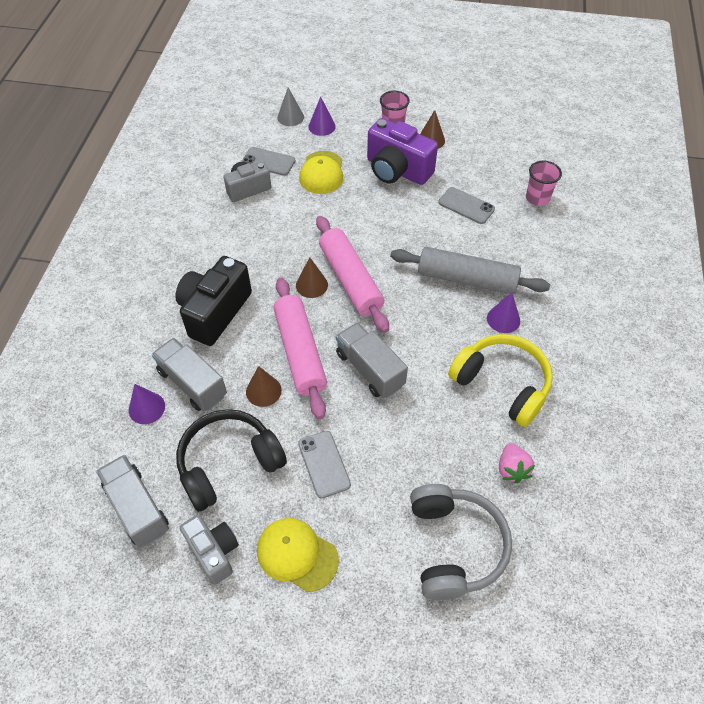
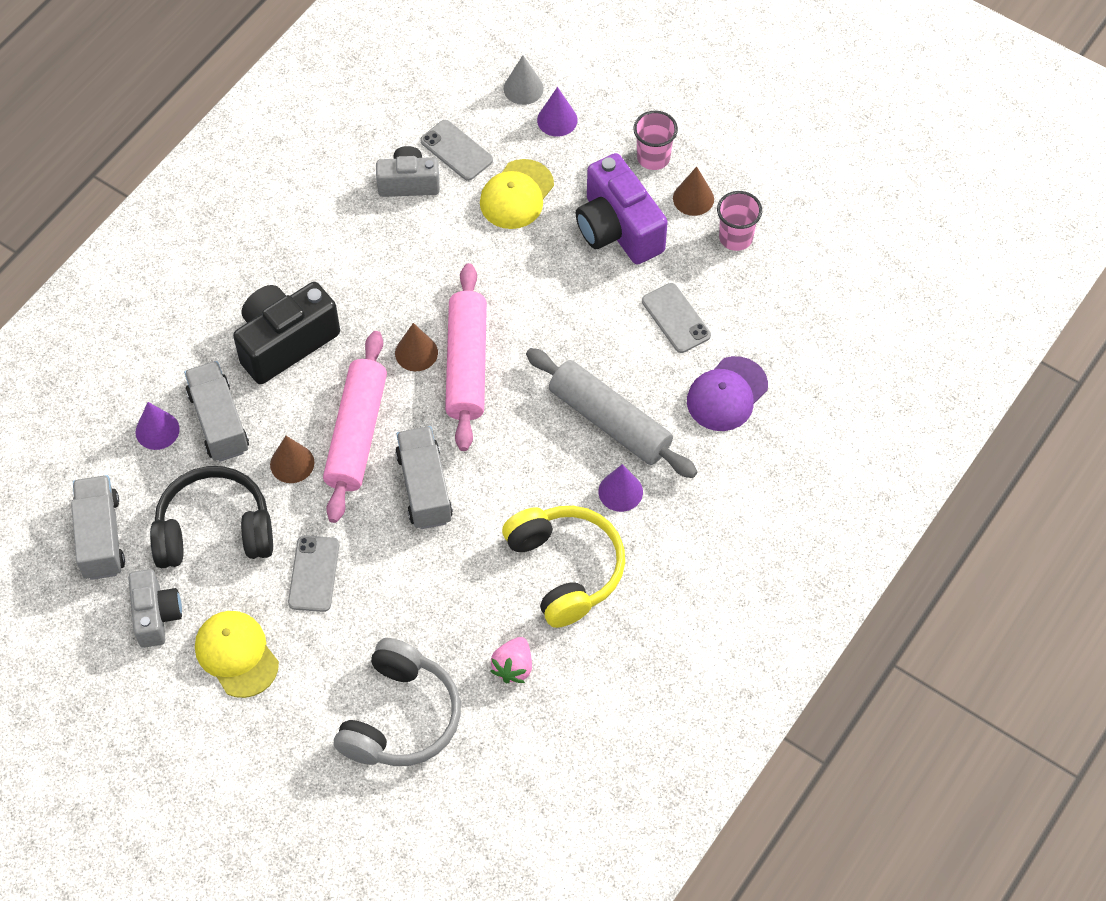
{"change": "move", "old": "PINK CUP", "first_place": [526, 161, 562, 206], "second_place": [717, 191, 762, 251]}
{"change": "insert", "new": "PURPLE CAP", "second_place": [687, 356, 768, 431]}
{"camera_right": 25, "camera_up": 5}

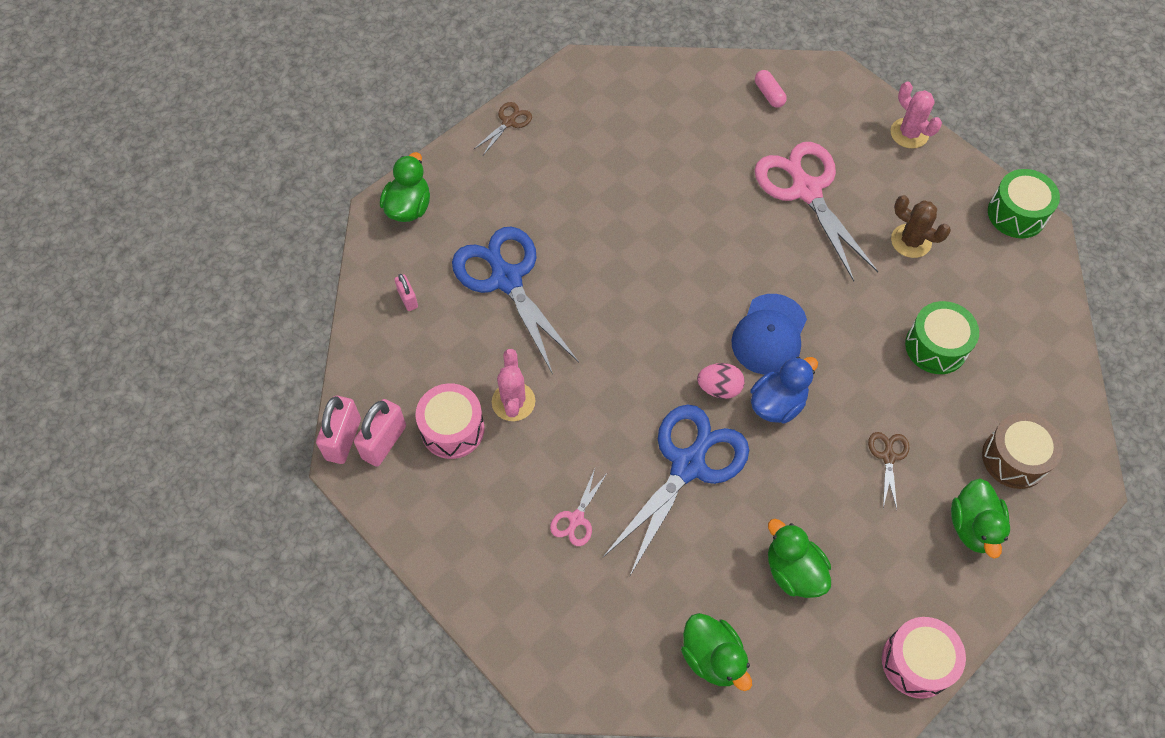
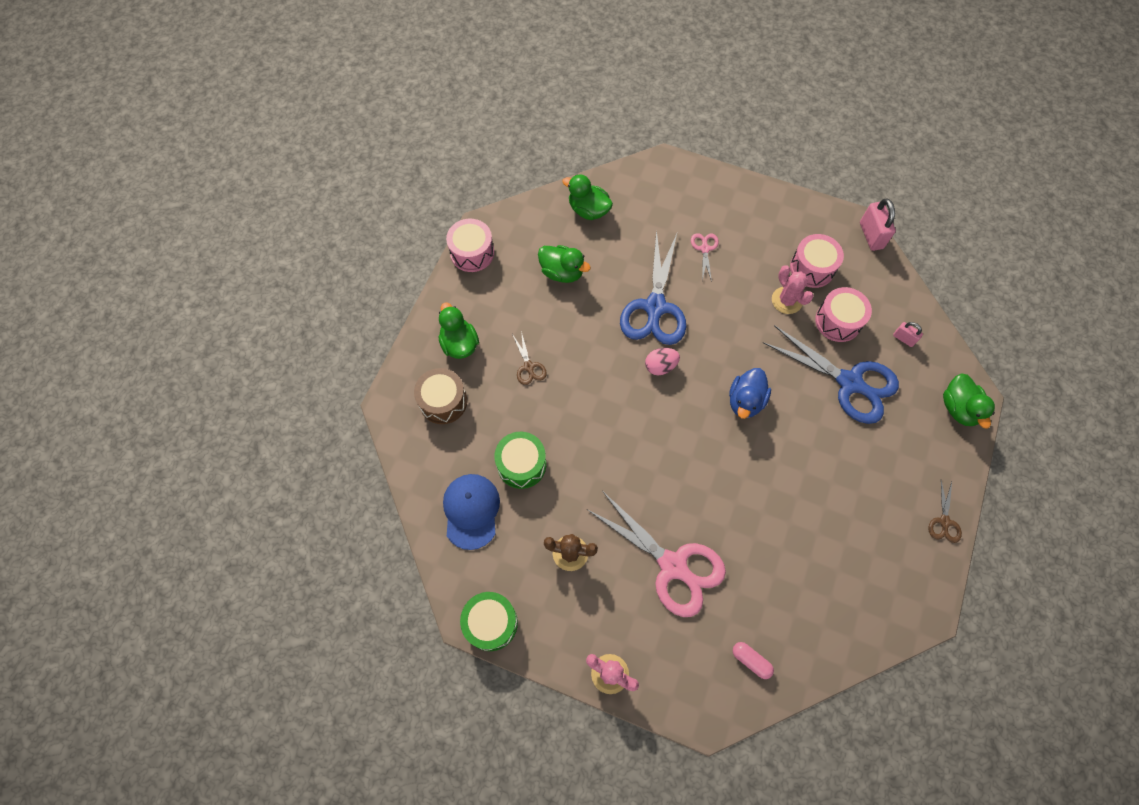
{"change": "move", "old": "BLUE CAP", "first_place": [731, 294, 807, 375], "second_place": [443, 474, 500, 550]}
{"change": "move", "old": "BLUE DUCK", "first_place": [750, 357, 818, 424], "second_place": [729, 368, 771, 419]}
{"change": "delete", "old": "PINK PADLOCK", "first_place": [354, 399, 406, 467]}
{"change": "insert", "new": "PINK DRUM", "second_place": [815, 287, 872, 342]}
{"camera_right": 155, "camera_up": 5}

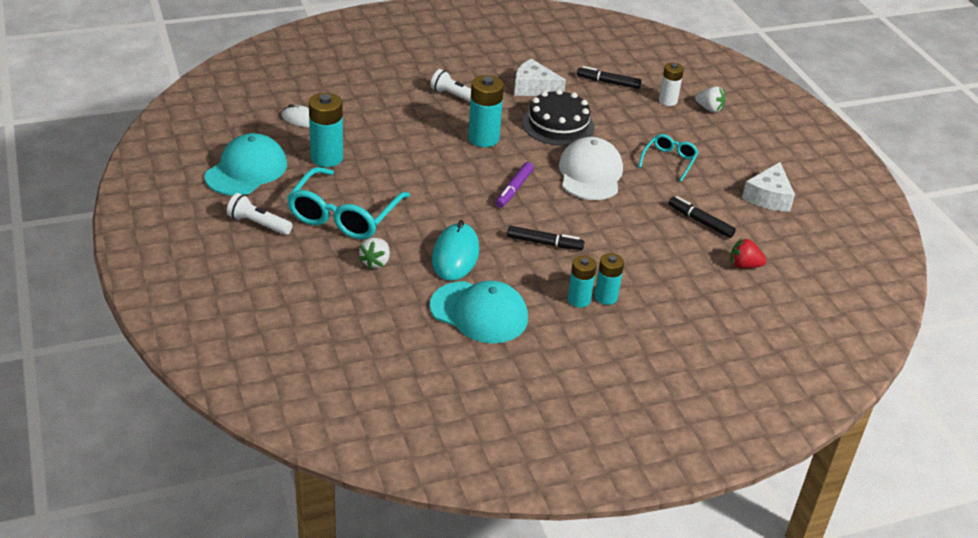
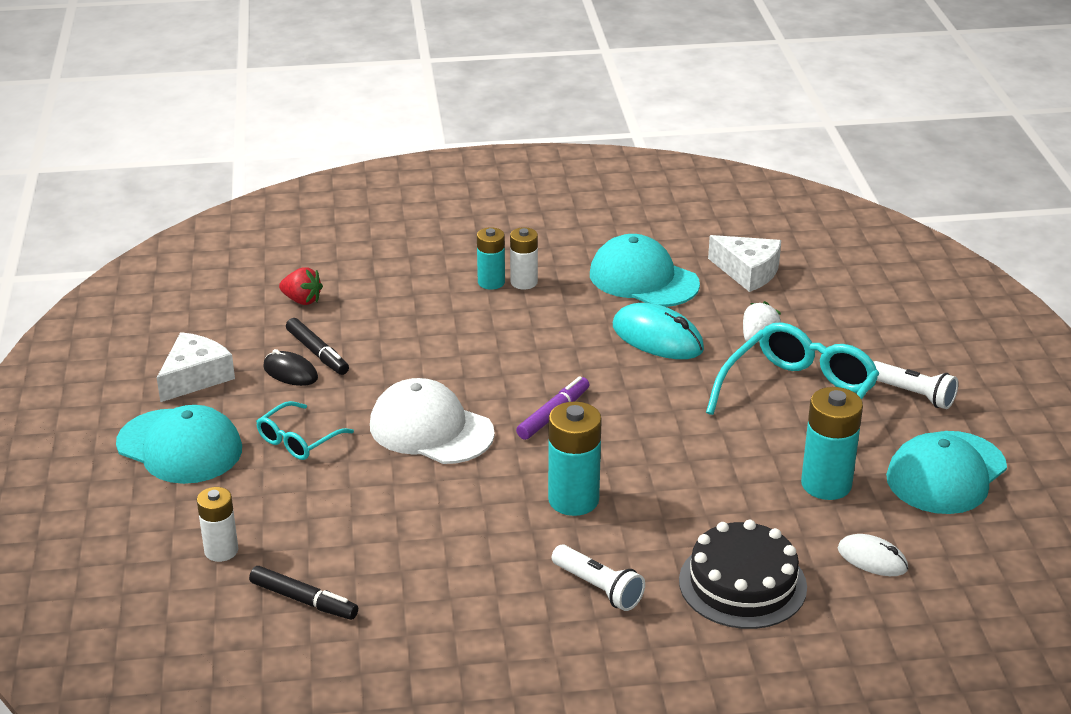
{"change": "move", "old": "WHITE CHEESE", "first_place": [514, 58, 566, 96], "second_place": [708, 235, 781, 292]}
{"change": "delete", "old": "WHITE STRAWBERRY", "first_place": [695, 86, 725, 112]}
{"change": "move", "old": "BLACK CAKE", "first_place": [522, 89, 594, 146], "second_place": [679, 520, 807, 629]}
{"change": "rotate", "old": "WHITE CAP", "first_place": [559, 137, 623, 200], "second_place": [370, 378, 495, 464], "degrees": 105}
{"change": "rotate", "old": "TURQUOISE MOUSE", "first_place": [432, 220, 479, 281], "second_place": [613, 303, 704, 359], "degrees": -75}
{"change": "delete", "old": "BLACK MARKER", "first_place": [507, 226, 584, 250]}
{"change": "recolor", "old": "TURQUOISE BATTERY", "new": "WHITE BATTERY", "first_place": [568, 256, 597, 307], "second_place": [510, 227, 538, 289]}
{"change": "insert", "new": "BLACK MOUSE", "second_place": [263, 349, 318, 386]}
{"change": "insert", "new": "TURQUOISE CAP", "second_place": [116, 405, 242, 484]}
{"camera_right": -165, "camera_up": -5}

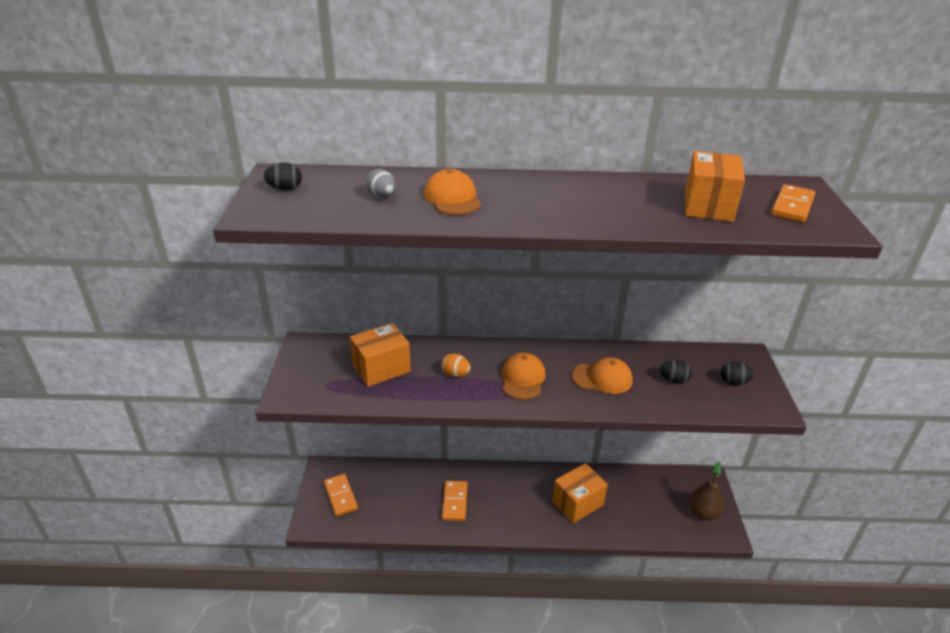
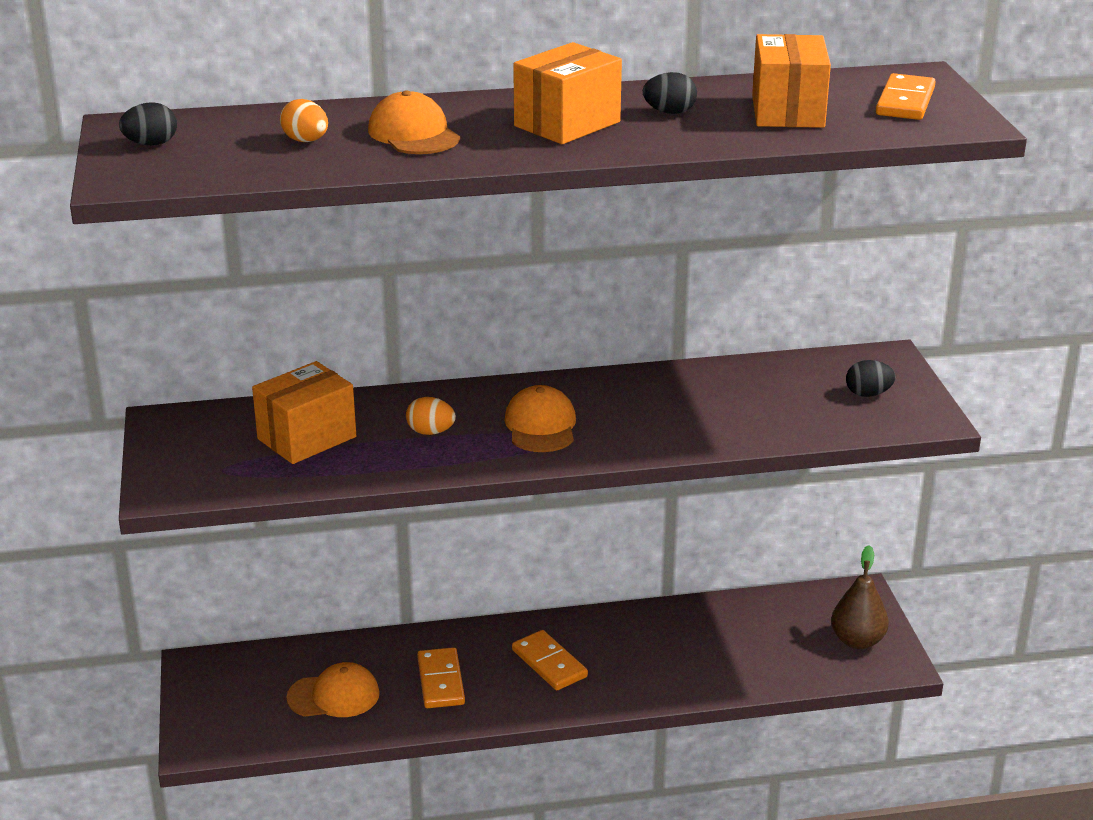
{"change": "recolor", "old": "GREY EGG", "new": "ORANGE EGG", "first_place": [366, 169, 396, 198], "second_place": [280, 99, 328, 142]}
{"change": "move", "old": "ORANGE CAP", "first_place": [571, 357, 633, 394], "second_place": [286, 662, 380, 717]}
{"change": "move", "old": "BLACK EGG", "first_place": [660, 360, 692, 384], "second_place": [643, 72, 697, 114]}
{"change": "move", "old": "ORANGE BOX", "first_place": [552, 463, 608, 523], "second_place": [513, 42, 622, 144]}
{"change": "move", "old": "ORANGE DOMINO", "first_place": [324, 474, 358, 516], "second_place": [512, 630, 588, 690]}
{"camera_right": -10, "camera_up": -5}

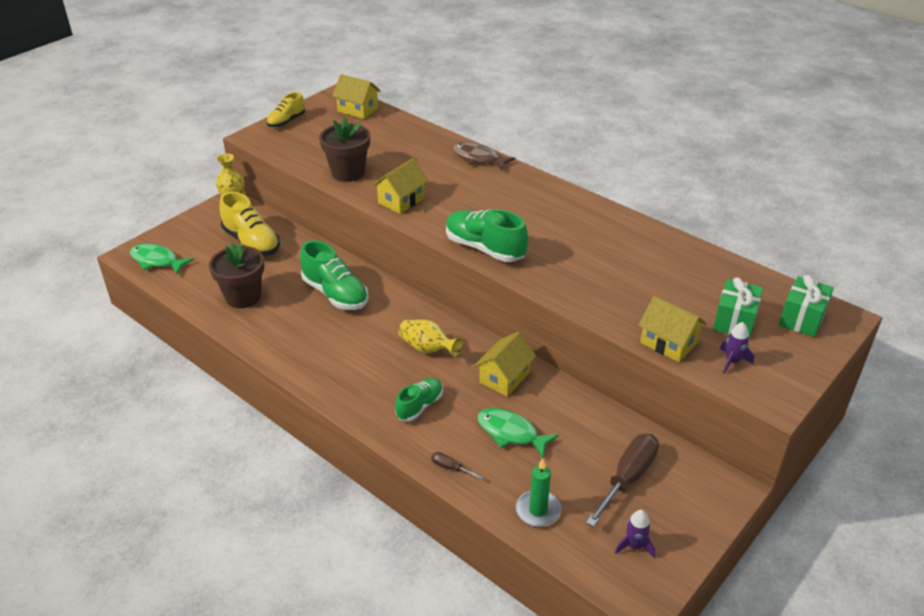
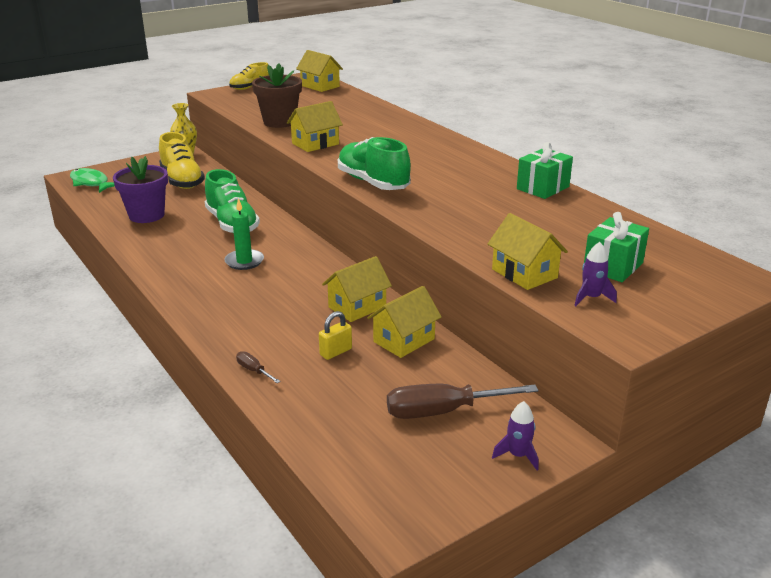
{"change": "delete", "old": "BROWN FISH", "first_place": [453, 142, 515, 170]}
{"change": "recolor", "old": "BROWN FLOWER POT", "new": "PURPLE FLOWER POT", "first_place": [209, 242, 264, 308], "second_place": [113, 156, 168, 223]}
{"change": "move", "old": "GREEN GIFT", "first_place": [779, 275, 834, 337], "second_place": [517, 142, 573, 199]}
{"change": "delete", "old": "YELLOW VASE", "first_place": [399, 320, 463, 357]}
{"change": "delete", "old": "GREEN SHOE", "first_place": [395, 378, 443, 421]}
{"change": "replace", "old": "GREEN FISH", "new": "YELLOW PADLOCK", "first_place": [477, 408, 559, 458], "second_place": [319, 311, 352, 360]}
{"change": "rotate", "old": "BROWN SCREWDRIVER", "first_place": [586, 434, 659, 527], "second_place": [387, 384, 539, 419], "degrees": -150}
{"change": "move", "old": "GREEN CANDLE", "first_place": [516, 458, 561, 527], "second_place": [224, 198, 264, 270]}
{"change": "move", "old": "PURPLE ROCKET", "first_place": [615, 510, 655, 558], "second_place": [492, 401, 539, 470]}
{"change": "insert", "new": "YELLOW HOUSE", "second_place": [367, 286, 442, 358]}
{"camera_right": 15, "camera_up": -10}

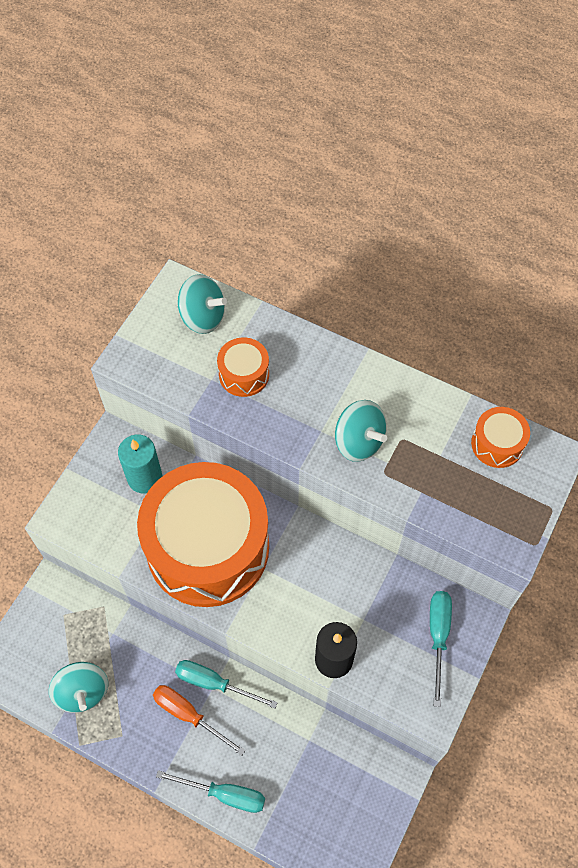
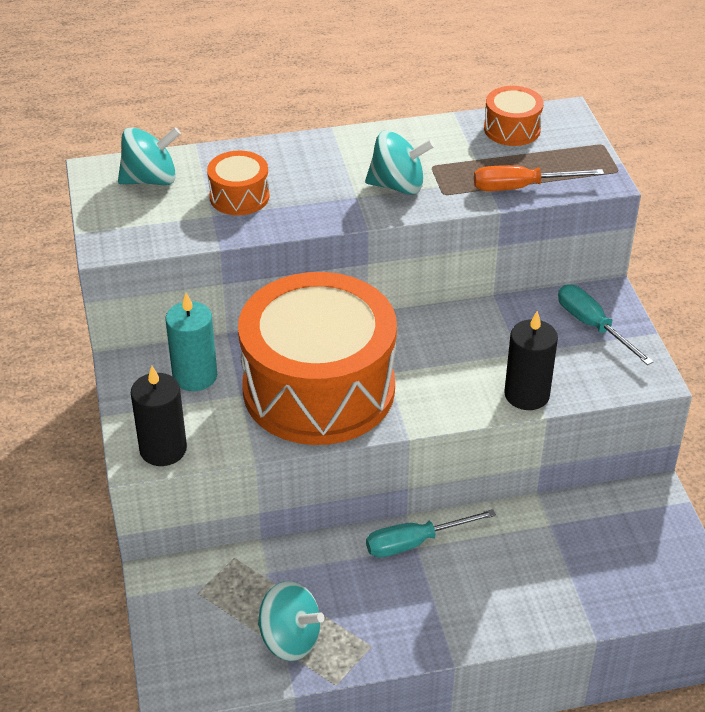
{"change": "move", "old": "ORANGE SCREWDRIVER", "first_place": [153, 685, 246, 756], "second_place": [474, 165, 604, 191]}
{"change": "delete", "old": "TURQUOISE SCREWDRIVER", "first_place": [156, 770, 265, 813]}
{"change": "insert", "new": "BLACK CANDLE", "second_place": [131, 366, 187, 466]}
{"camera_right": -40, "camera_up": -20}

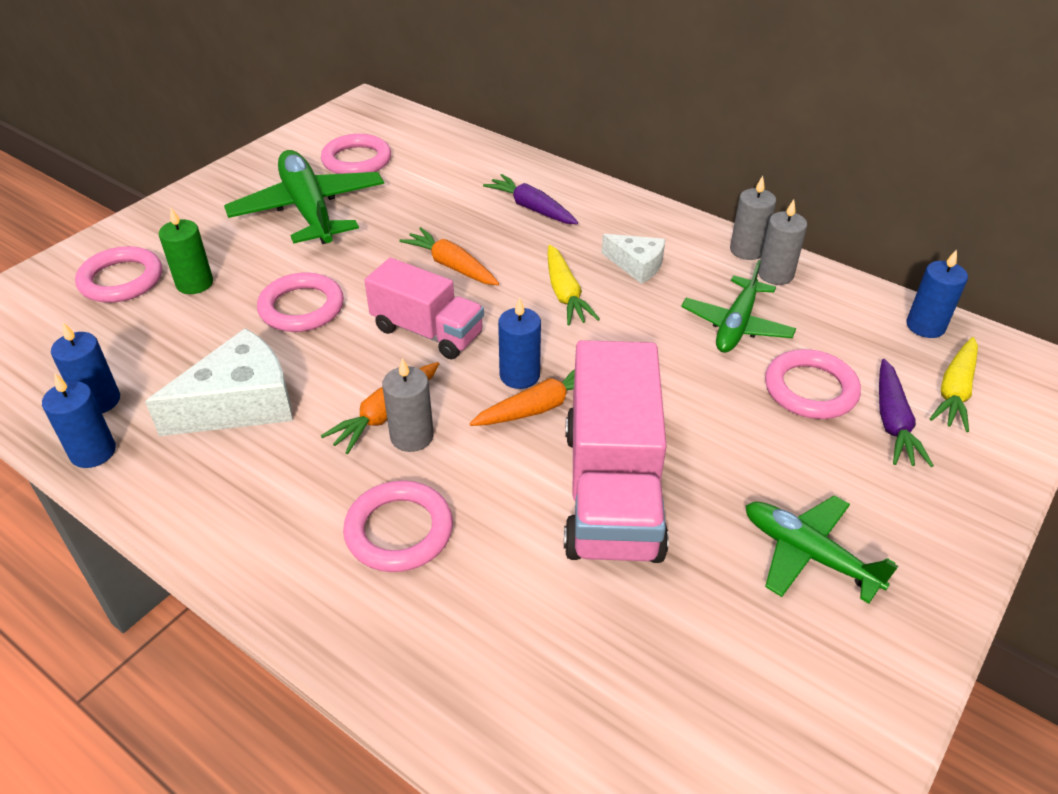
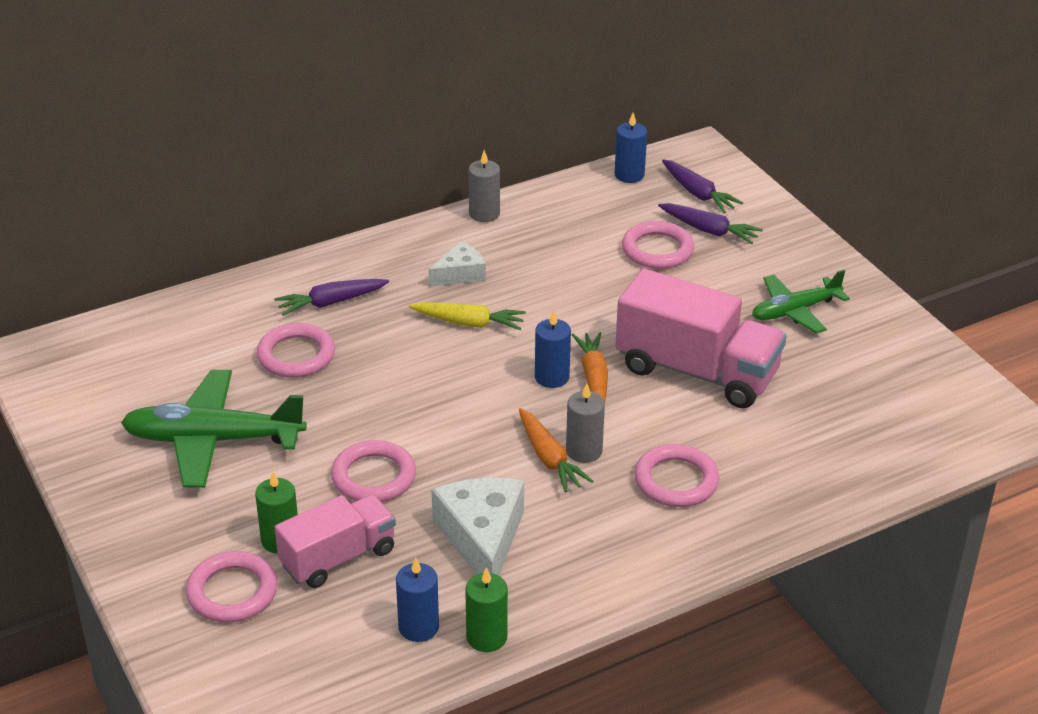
{"change": "move", "old": "PINK RING", "first_place": [321, 134, 391, 174], "second_place": [257, 323, 335, 378]}
{"change": "delete", "old": "GREY CANDLE", "first_place": [758, 199, 807, 285]}
{"change": "delete", "old": "ORANGE CARROT", "first_place": [399, 227, 499, 285]}
{"change": "move", "old": "PINK TRUCK", "first_place": [364, 258, 484, 359], "second_place": [275, 495, 396, 588]}
{"change": "delete", "old": "GREEN PLANE", "first_place": [681, 260, 796, 353]}
{"change": "recolor", "old": "YELLOW CARROT", "new": "PURPLE CARROT", "first_place": [930, 337, 978, 432], "second_place": [662, 160, 743, 213]}
{"change": "recolor", "old": "BLUE CANDLE", "new": "GREEN CANDLE", "first_place": [42, 373, 116, 468], "second_place": [465, 567, 508, 652]}
{"camera_right": -65, "camera_up": -5}

